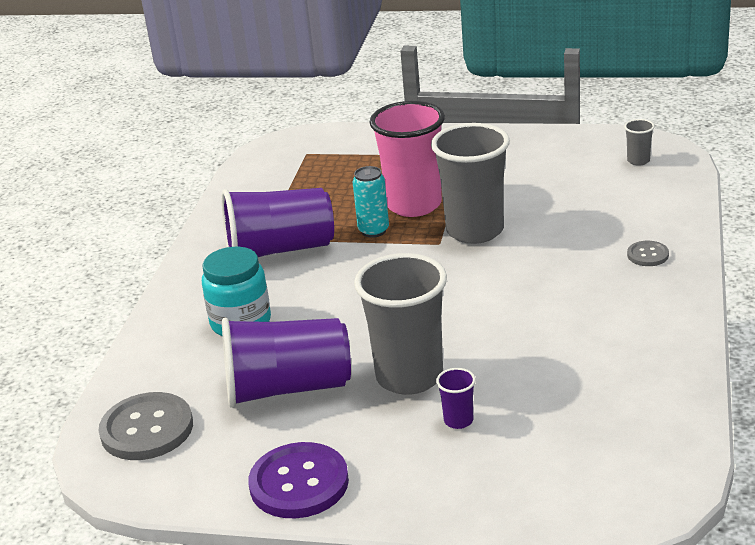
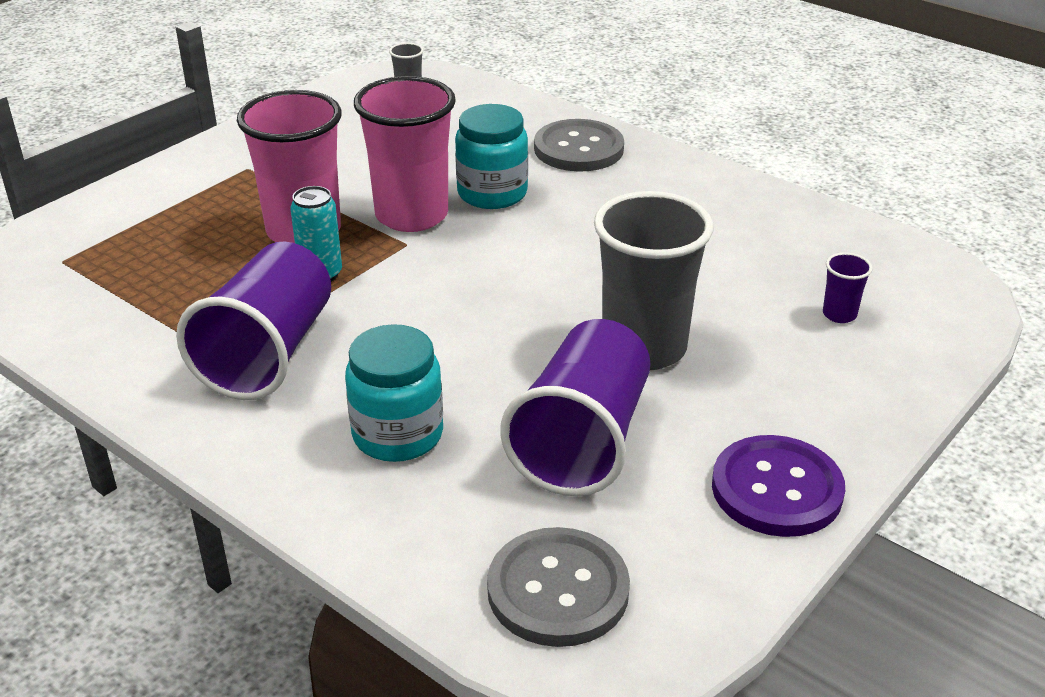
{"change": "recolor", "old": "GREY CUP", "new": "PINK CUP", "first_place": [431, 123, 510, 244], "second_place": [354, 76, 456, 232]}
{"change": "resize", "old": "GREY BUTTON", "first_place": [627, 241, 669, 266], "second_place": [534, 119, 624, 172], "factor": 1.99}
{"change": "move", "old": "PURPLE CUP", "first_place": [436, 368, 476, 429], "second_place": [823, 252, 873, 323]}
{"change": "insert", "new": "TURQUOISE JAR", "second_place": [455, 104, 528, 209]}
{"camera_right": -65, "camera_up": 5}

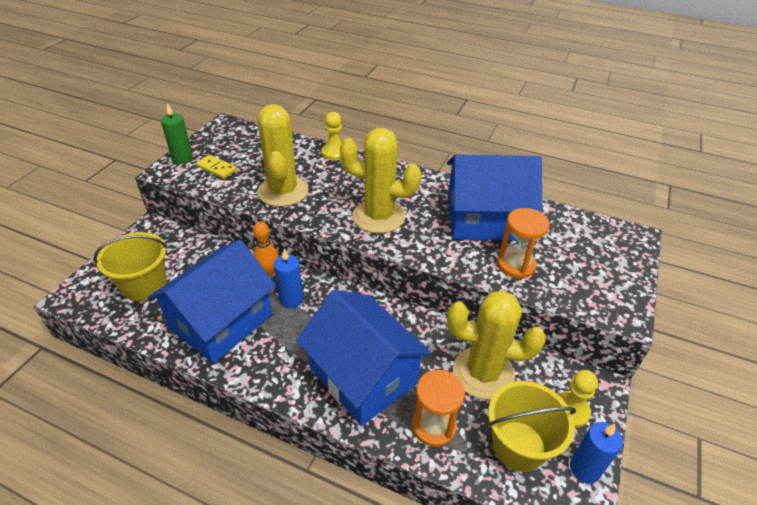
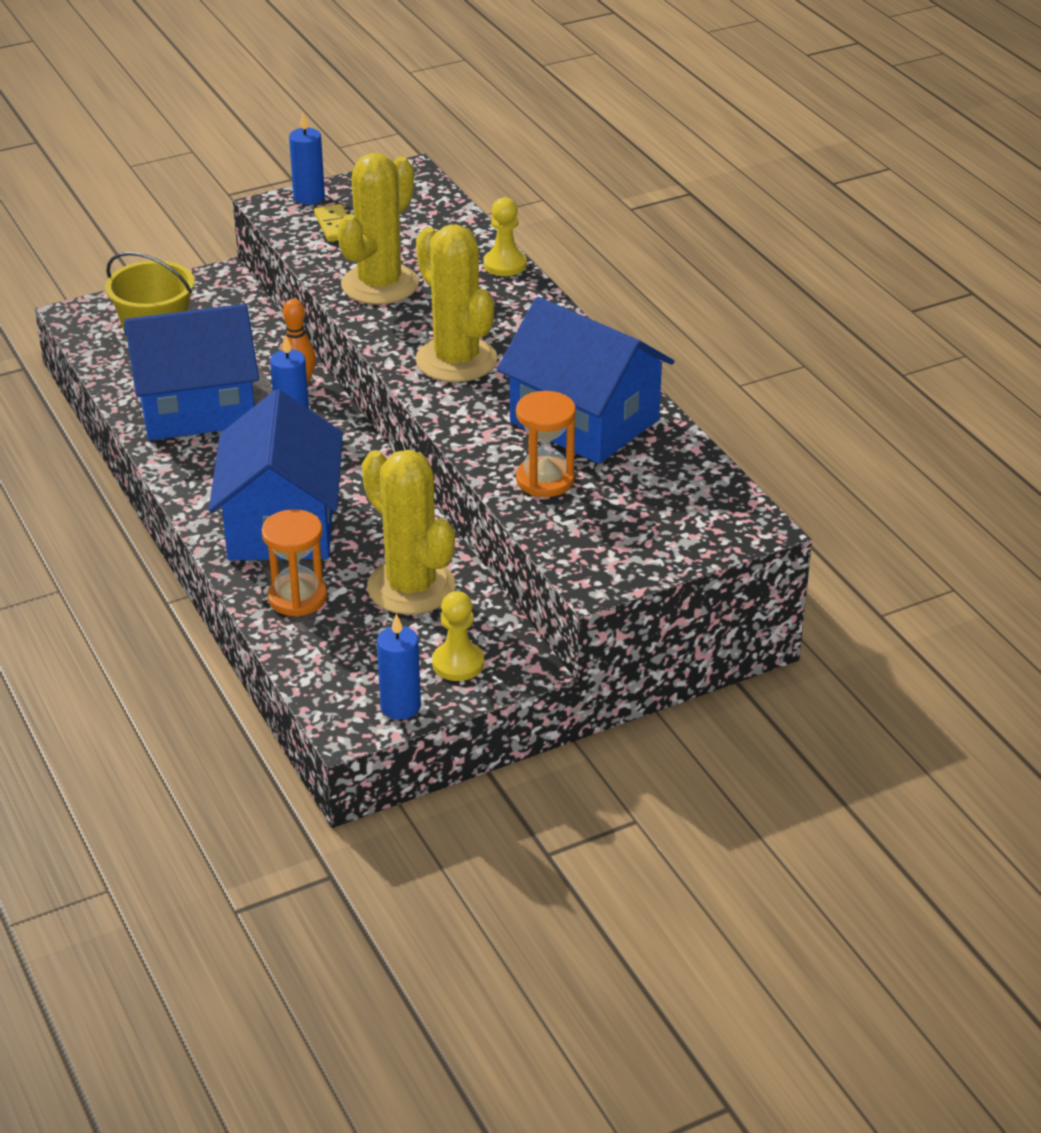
{"change": "recolor", "old": "GREEN CANDLE", "new": "BLUE CANDLE", "first_place": [161, 103, 193, 164], "second_place": [289, 112, 325, 205]}
{"change": "delete", "old": "YELLOW BUCKET", "first_place": [488, 381, 576, 472]}
{"camera_right": 40, "camera_up": -5}

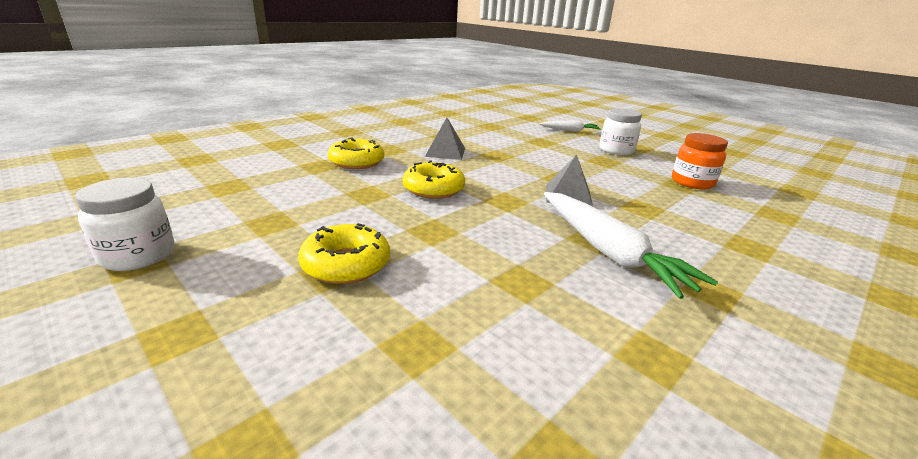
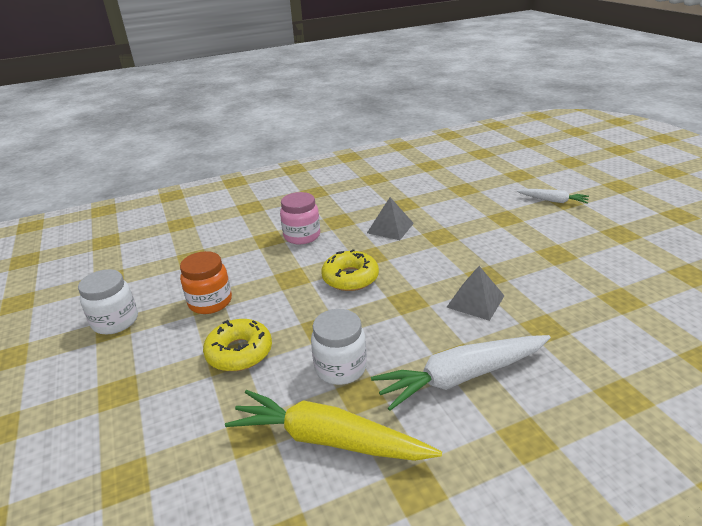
{"change": "move", "old": "WHITE JAR", "first_place": [599, 108, 642, 155], "second_place": [311, 309, 367, 385]}
{"change": "move", "old": "ORANGE JAR", "first_place": [672, 133, 728, 189], "second_place": [180, 251, 232, 314]}
{"change": "replace", "old": "YELLOW DONUT", "new": "PINK JAR", "first_place": [328, 137, 385, 169], "second_place": [280, 192, 320, 244]}
{"change": "rotate", "old": "WHITE CARROT", "first_place": [544, 192, 718, 299], "second_place": [371, 335, 551, 411], "degrees": 75}
{"change": "insert", "new": "YELLOW CARROT", "second_place": [225, 390, 442, 461]}
{"camera_right": 25, "camera_up": 5}

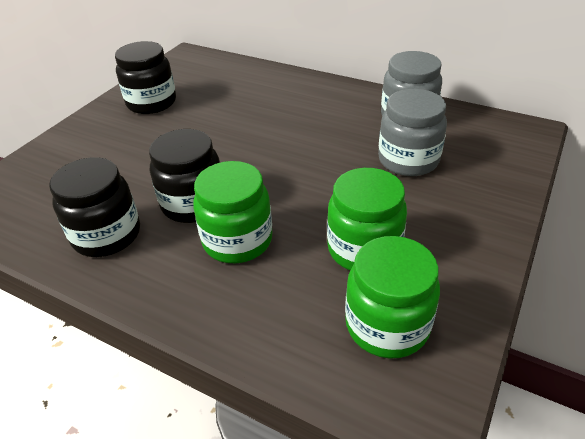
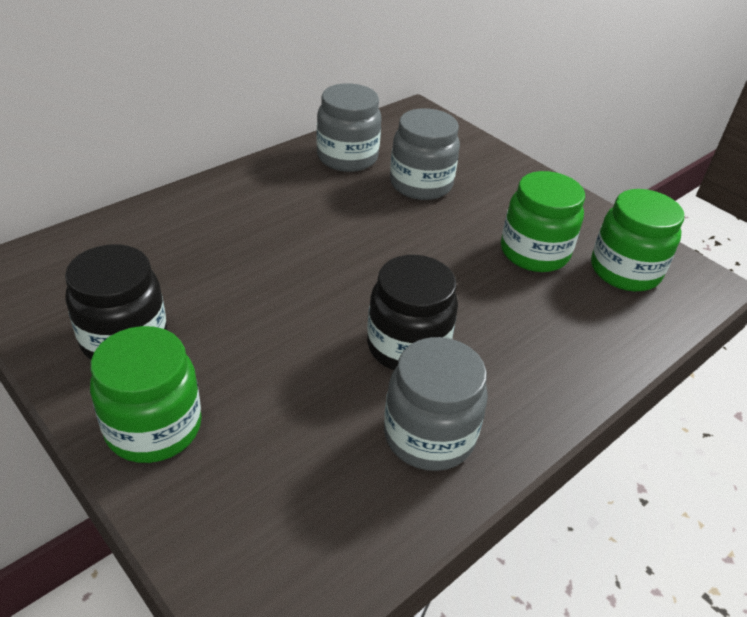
{"change": "recolor", "old": "BLACK JAR", "new": "GREY JAR", "first_place": [49, 157, 140, 257], "second_place": [384, 337, 488, 471]}
{"change": "move", "old": "GREEN JAR", "first_place": [193, 161, 273, 263], "second_place": [90, 326, 202, 463]}
{"camera_right": -75, "camera_up": 0}

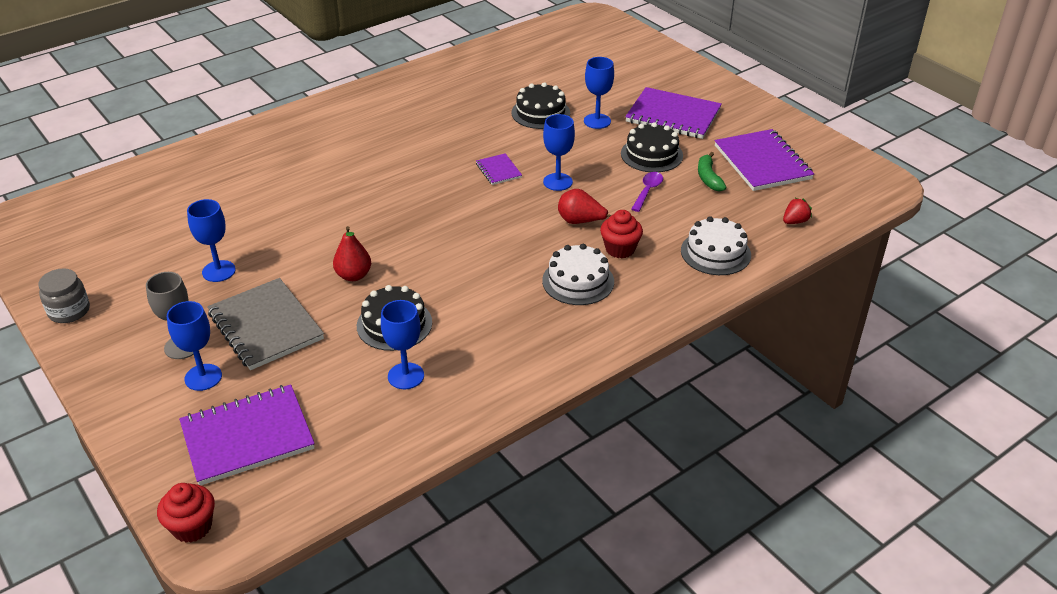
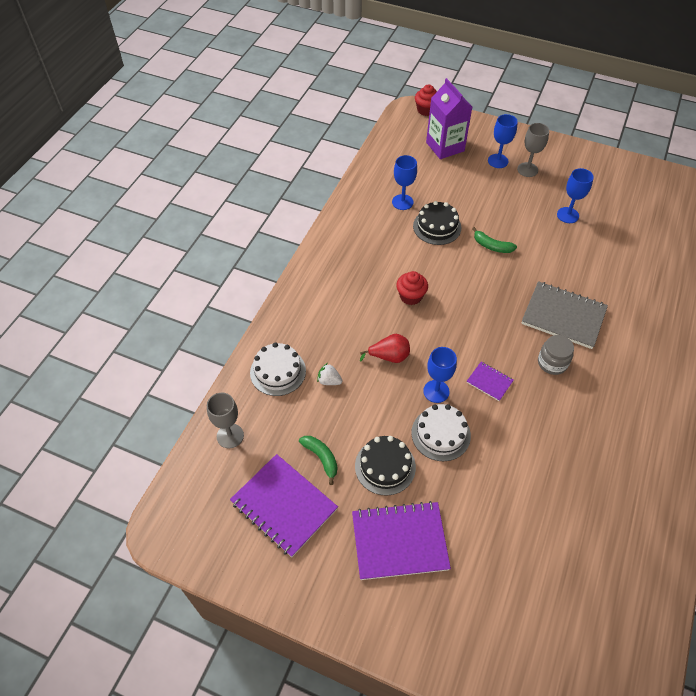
{"change": "delete", "old": "BLUE GOBLET", "first_place": [584, 57, 614, 129]}
{"change": "delete", "old": "BLACK CAKE", "first_place": [511, 82, 570, 129]}
{"change": "delete", "old": "PURPLE SPOON", "first_place": [631, 172, 663, 212]}
{"change": "replace", "old": "RED STRAWBERRY", "new": "GREY GOBLET", "first_place": [783, 198, 812, 224], "second_place": [207, 393, 244, 448]}
{"change": "move", "old": "RED CUPCAKE", "first_place": [600, 210, 643, 259], "second_place": [396, 271, 428, 305]}
{"change": "replace", "old": "RED PEAR", "new": "GREEN BANANA", "first_place": [333, 226, 371, 281], "second_place": [472, 227, 517, 253]}
{"change": "move", "old": "WHITE CAKE", "first_place": [542, 244, 614, 305], "second_place": [411, 404, 471, 461]}
{"change": "move", "old": "GREY JAR", "first_place": [38, 268, 90, 323], "second_place": [538, 335, 574, 375]}
{"change": "move", "old": "GREY NOTEBOOK", "first_place": [207, 278, 324, 370], "second_place": [521, 281, 608, 349]}
{"change": "replace", "old": "PURPLE NOTEBOOK", "new": "PURPLE CARTON", "first_place": [179, 384, 315, 485], "second_place": [426, 78, 472, 159]}
{"change": "insert", "new": "WHITE STRAWBERRY", "second_place": [317, 363, 342, 385]}
{"camera_right": 150, "camera_up": 15}

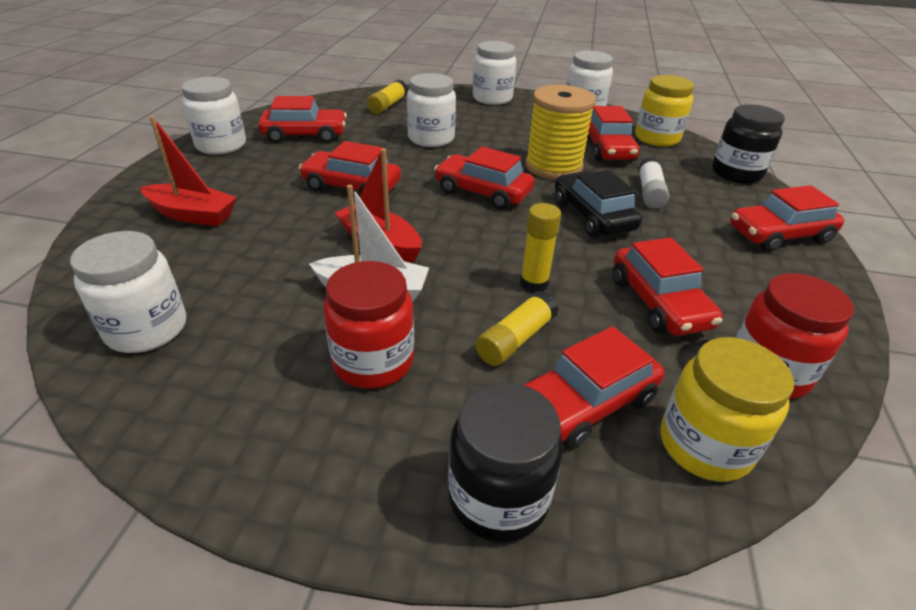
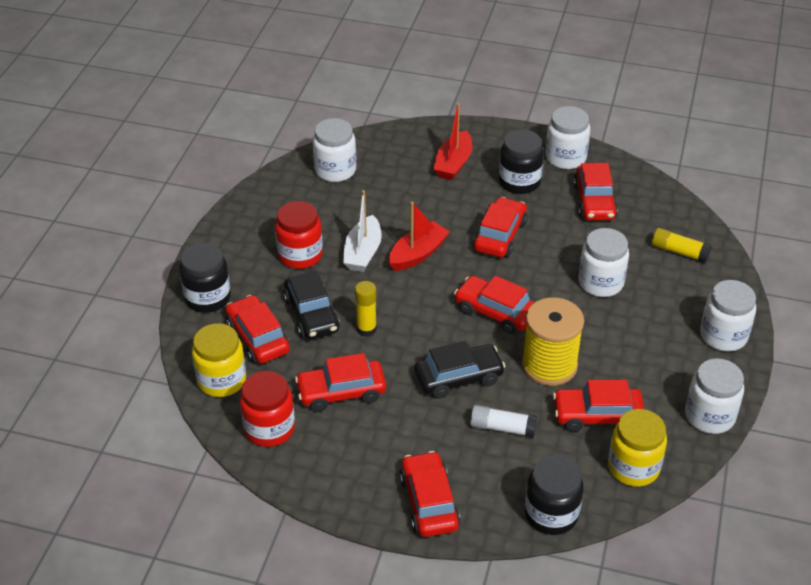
{"change": "rotate", "old": "RED CAR", "first_place": [434, 146, 534, 210], "second_place": [454, 276, 535, 334], "degrees": -90}
{"change": "replace", "old": "YELLOW GLUE STICK", "new": "BLACK CAR", "first_place": [476, 291, 559, 366], "second_place": [283, 271, 340, 339]}
{"change": "insert", "new": "BLACK JAR", "second_place": [499, 130, 544, 194]}
{"camera_right": 95, "camera_up": 5}

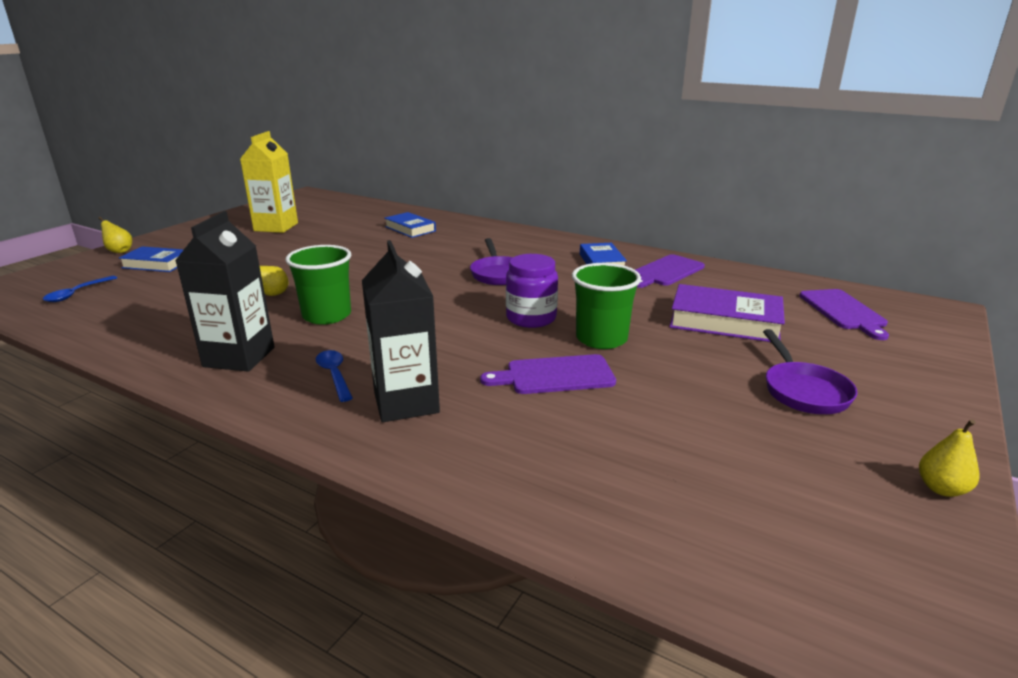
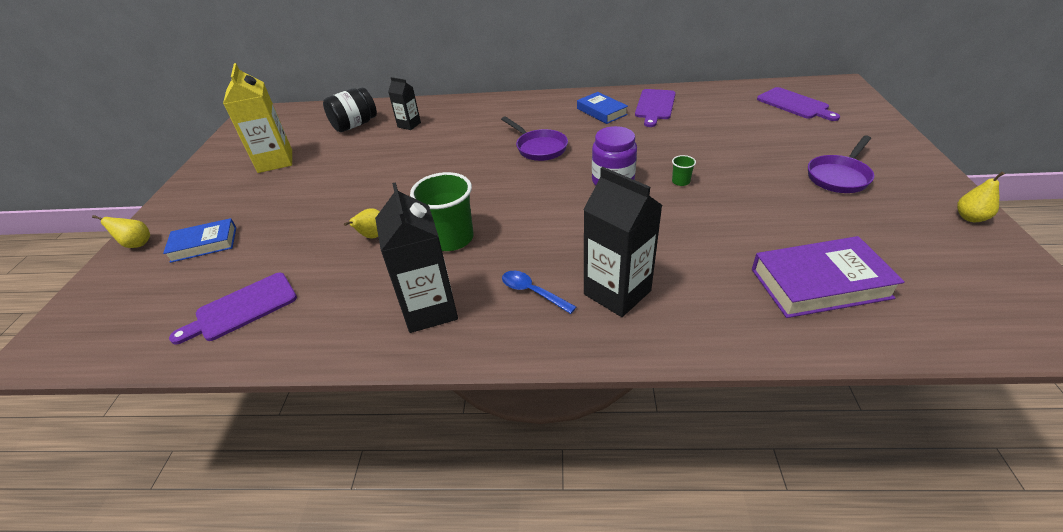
{"change": "replace", "old": "BLUE BOOK", "new": "BLACK CARTON", "first_place": [385, 212, 436, 238], "second_place": [388, 77, 421, 130]}
{"change": "resize", "old": "GREEN CUP", "first_place": [572, 263, 641, 349], "second_place": [672, 155, 696, 186], "factor": 0.43}
{"change": "delete", "old": "BLUE SPOON", "first_place": [43, 276, 117, 302]}
{"change": "move", "old": "PURPLE BOOK", "first_place": [669, 284, 785, 342], "second_place": [752, 236, 905, 318]}
{"change": "rotate", "old": "PURPLE PAN", "first_place": [763, 329, 858, 414], "second_place": [808, 135, 875, 193], "degrees": 75}
{"change": "move", "old": "PURPLE CUTTING BOARD", "first_place": [480, 354, 616, 394], "second_place": [169, 273, 297, 345]}
{"change": "insert", "new": "BLACK JAR", "second_place": [323, 88, 377, 132]}
{"camera_right": -25, "camera_up": 15}

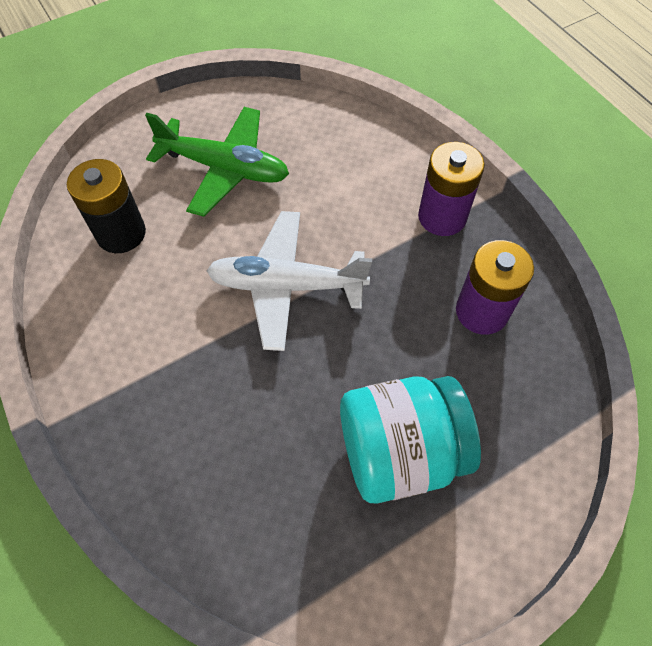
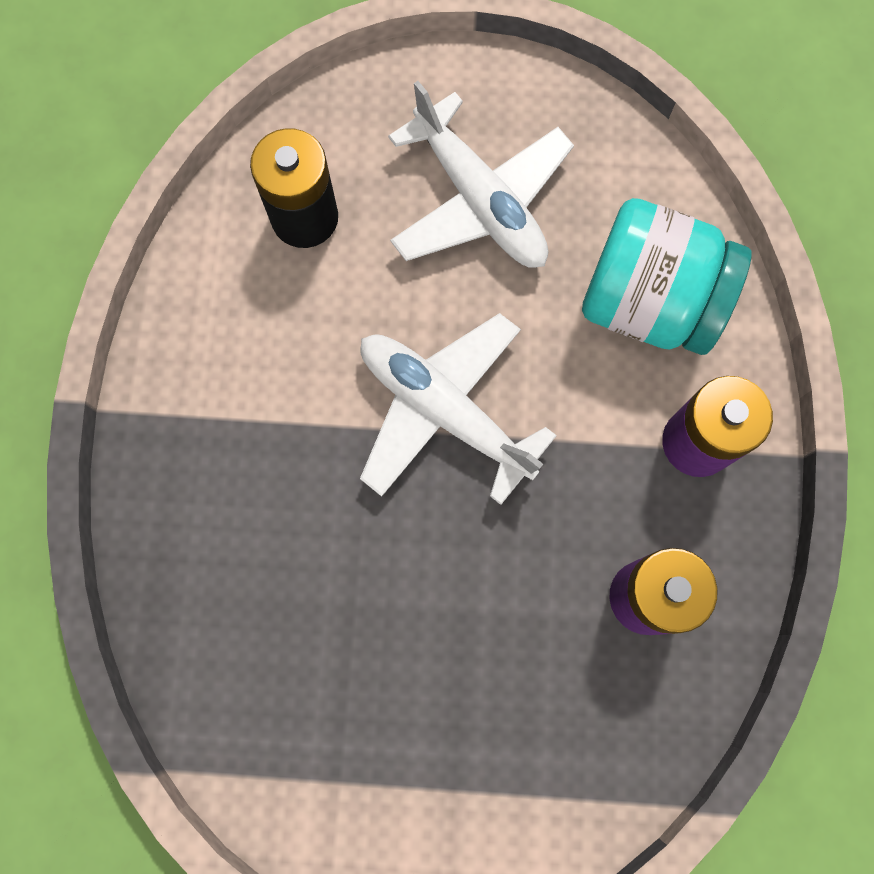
{"change": "recolor", "old": "GREEN PLANE", "new": "WHITE PLANE", "first_place": [145, 107, 289, 217], "second_place": [388, 81, 574, 268]}
{"change": "move", "old": "TURQUOISE JAR", "first_place": [340, 376, 481, 503], "second_place": [582, 198, 751, 355]}
{"camera_right": 35, "camera_up": 15}

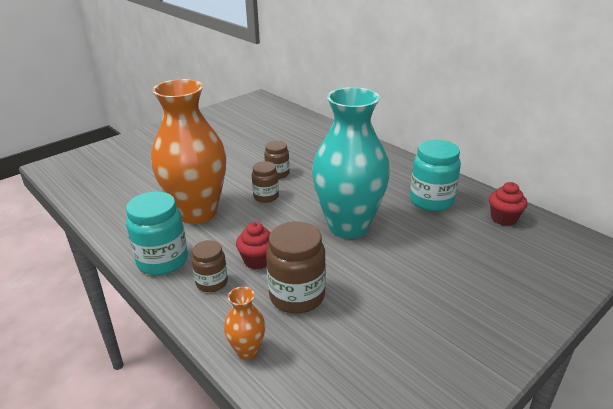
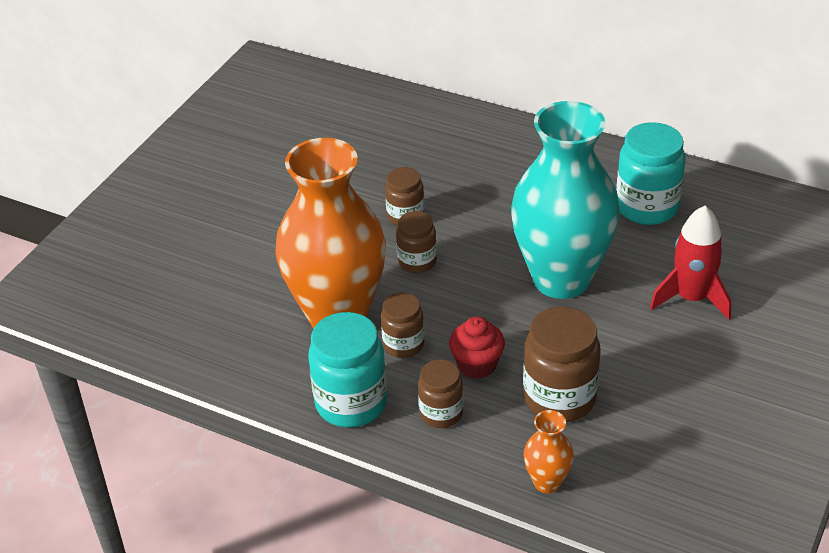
{"change": "delete", "old": "RED CUPCAKE", "first_place": [489, 182, 527, 226]}
{"change": "insert", "new": "RED ROCKET", "second_place": [650, 206, 731, 320]}
{"change": "insert", "new": "BROWN JAR", "second_place": [381, 292, 424, 358]}
{"camera_right": -20, "camera_up": 10}

